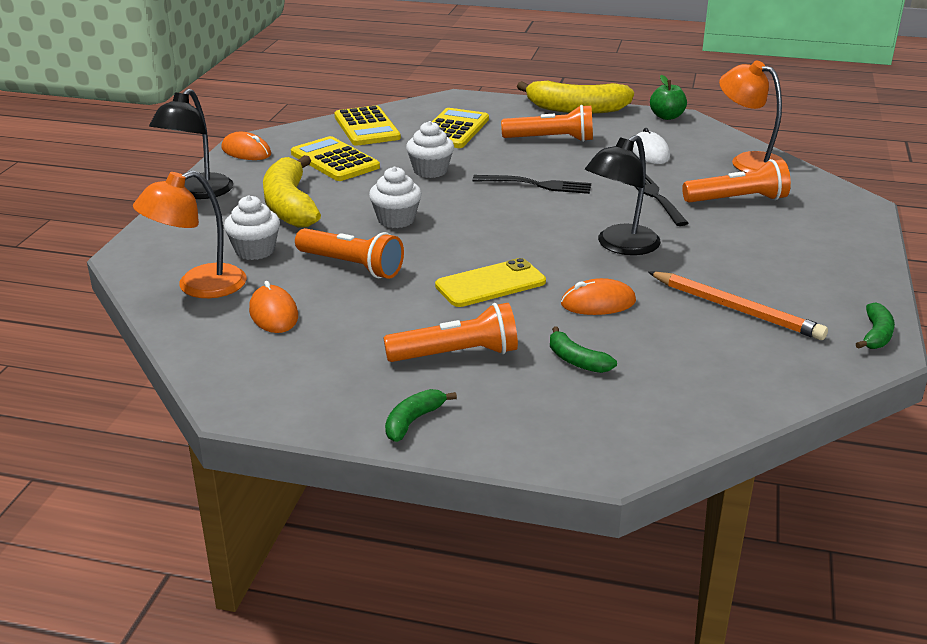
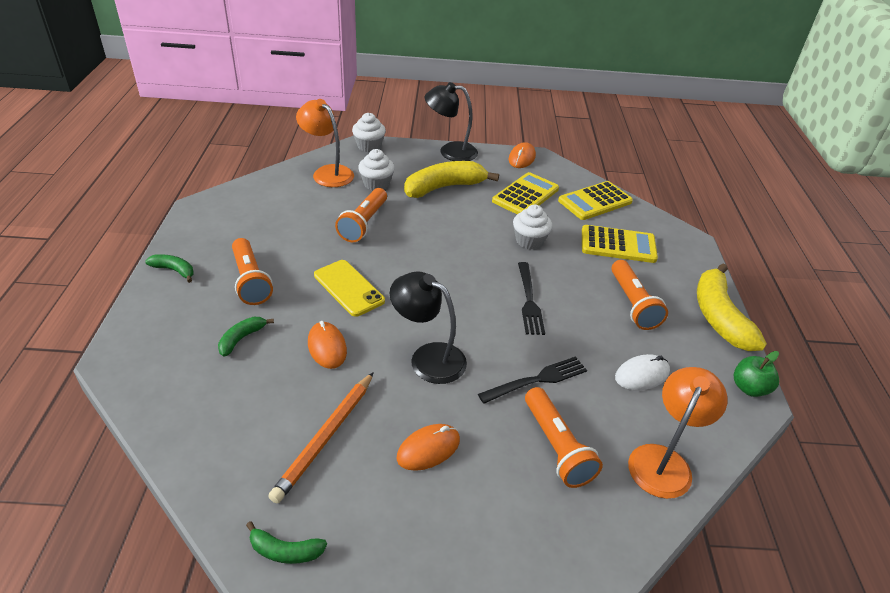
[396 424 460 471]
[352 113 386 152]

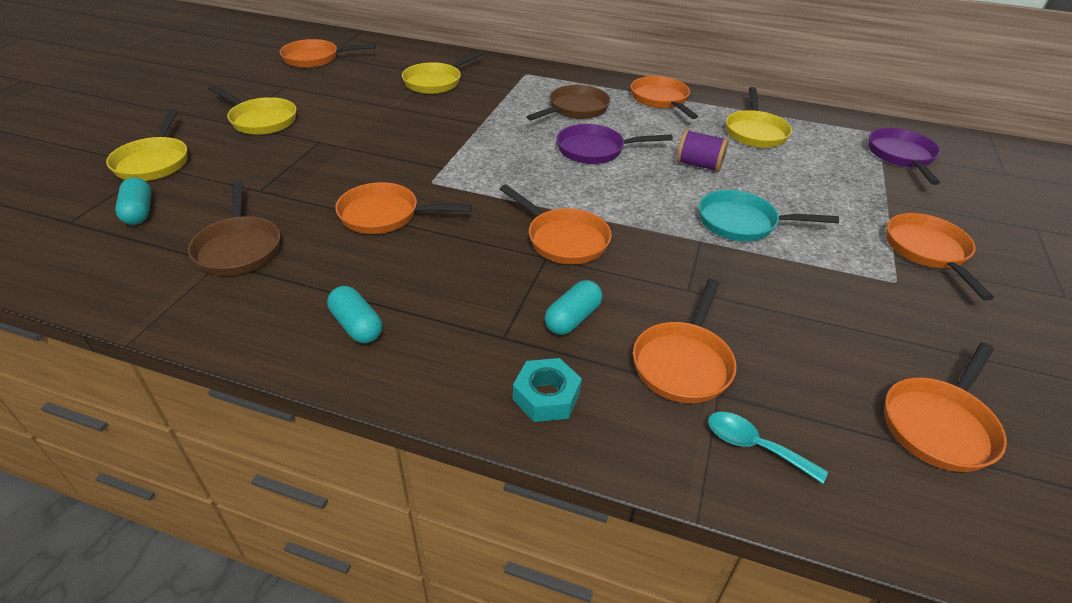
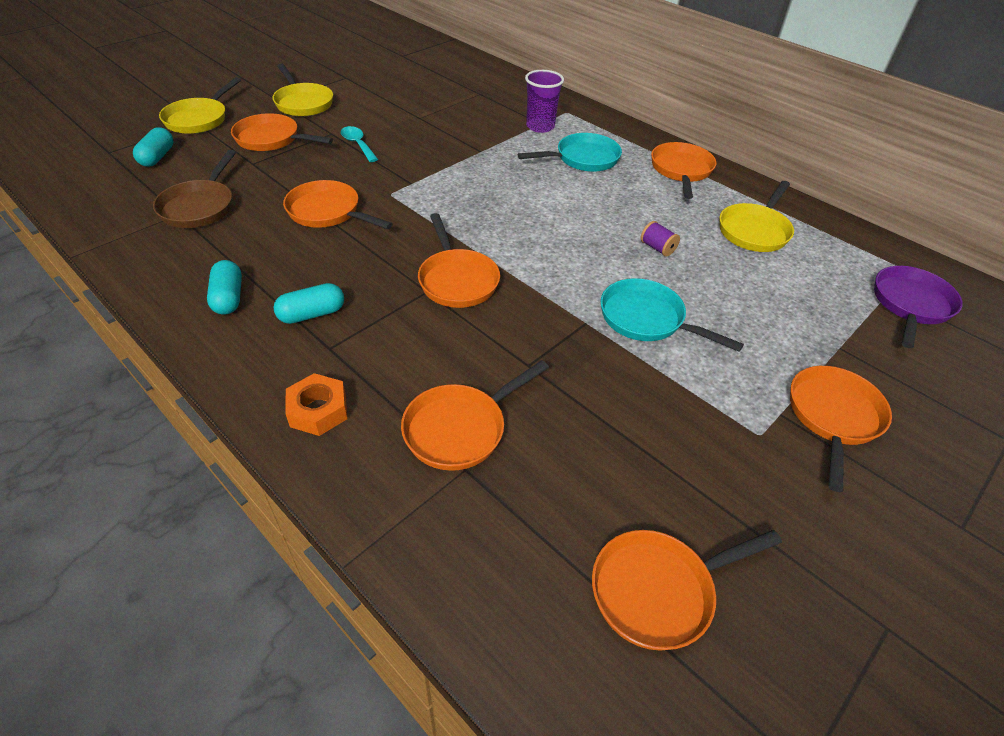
[402 50 484 94] (first image)
[556 124 673 164] (first image)
[525 70 564 133]
[231 113 333 151]
[274 283 344 324]
[341 126 378 162]
[285 373 347 436]
[518 133 622 172]
[641 221 680 257]

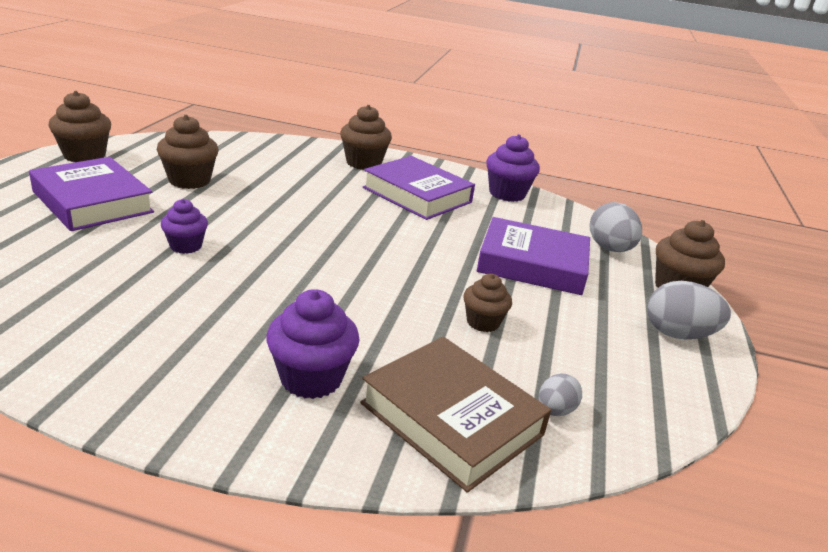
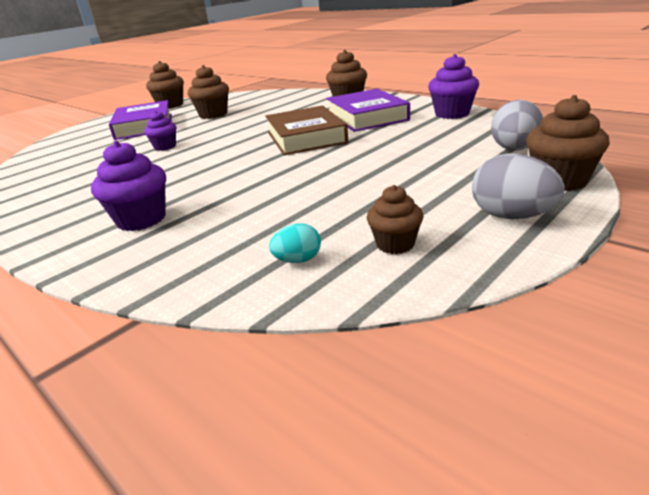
[477 217 590 295] (first image)
[265 106 348 155]
[367 185 423 254]
[269 223 321 263]

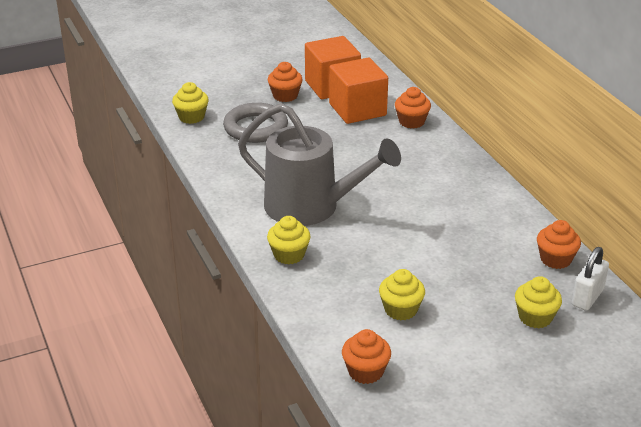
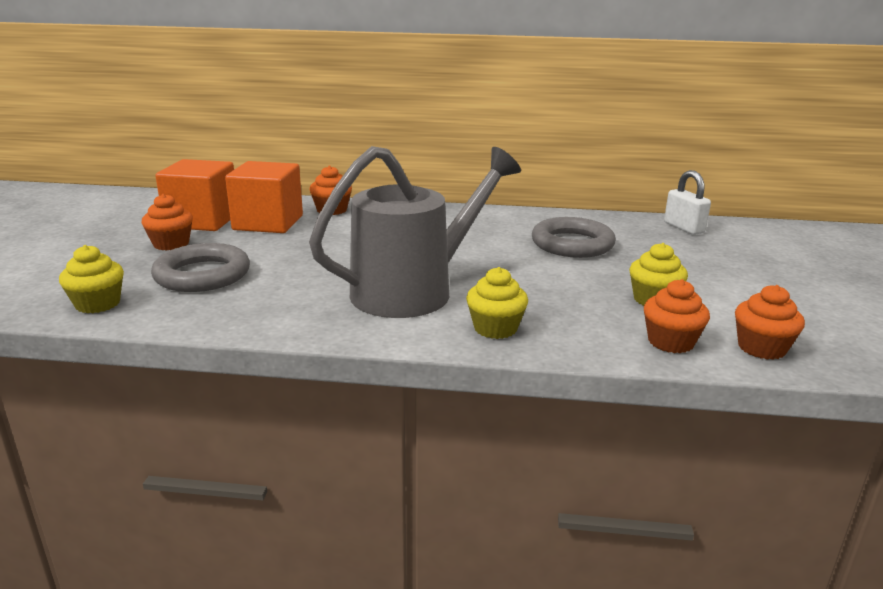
[515 276 562 328] (first image)
[532 217 616 258]
[644 279 710 353]

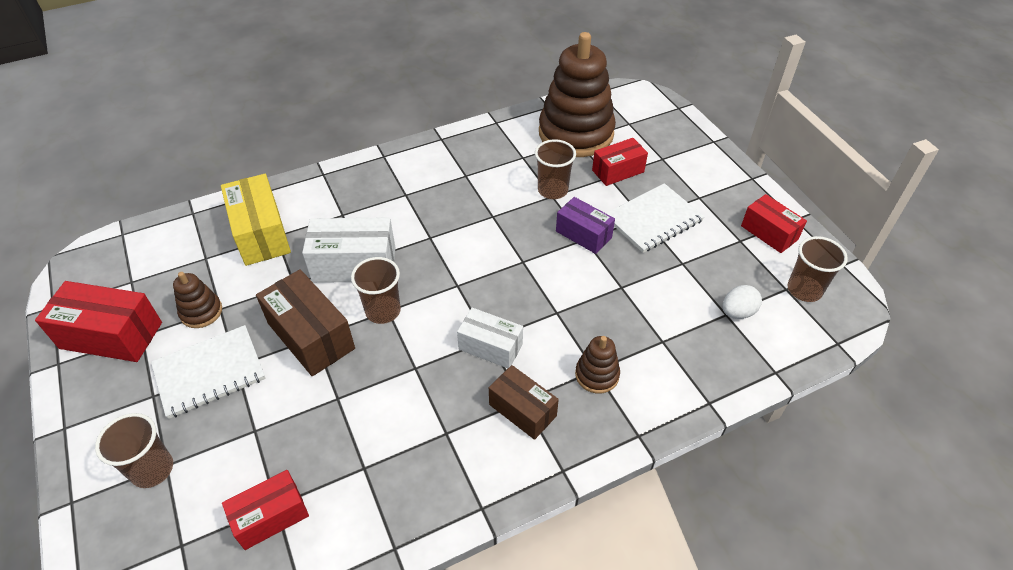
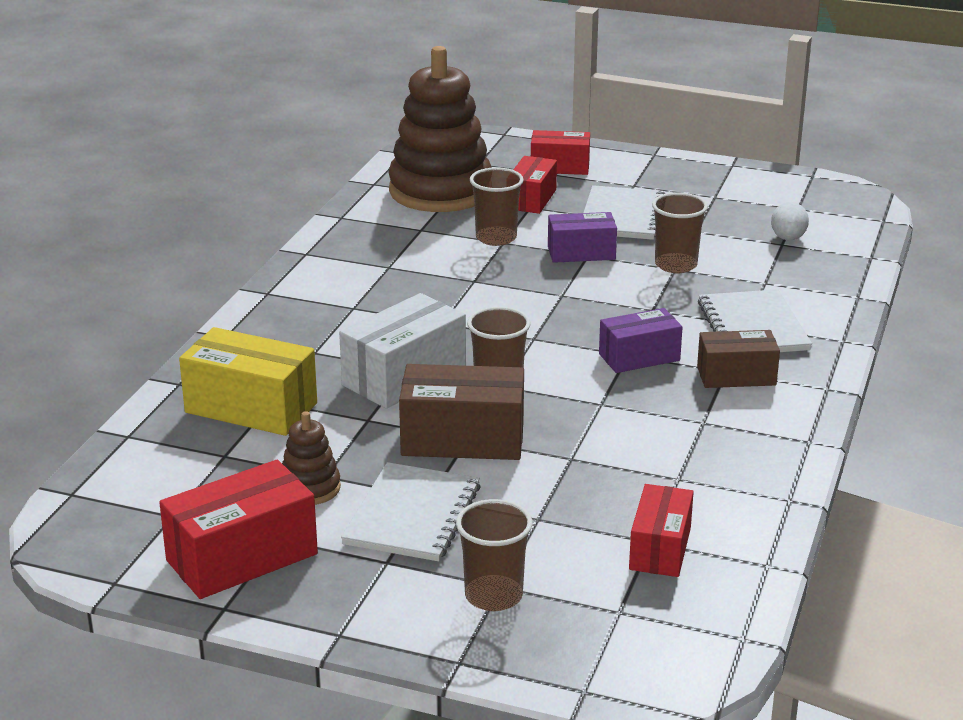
[531 130 590 175]
[652 193 708 273]
[698 289 812 352]
[599 308 683 373]

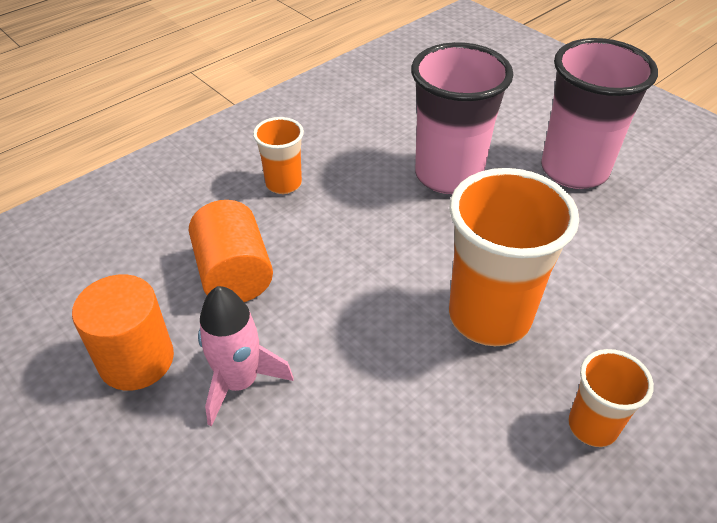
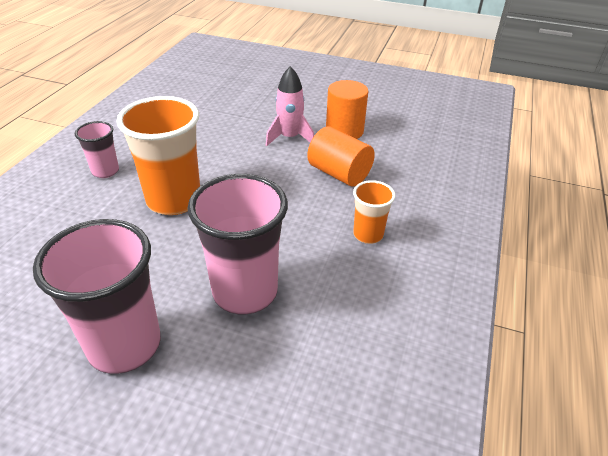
[75 121 119 178]

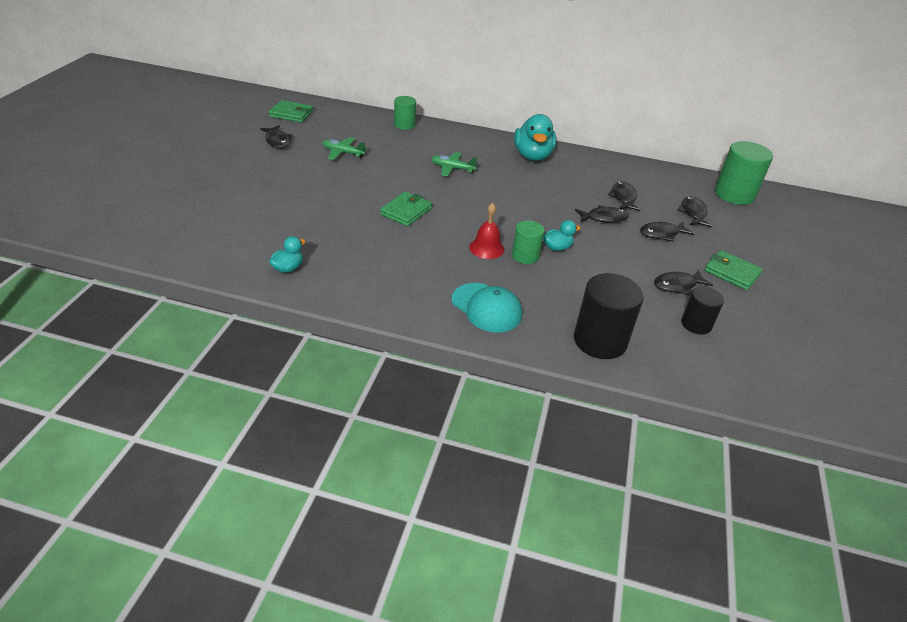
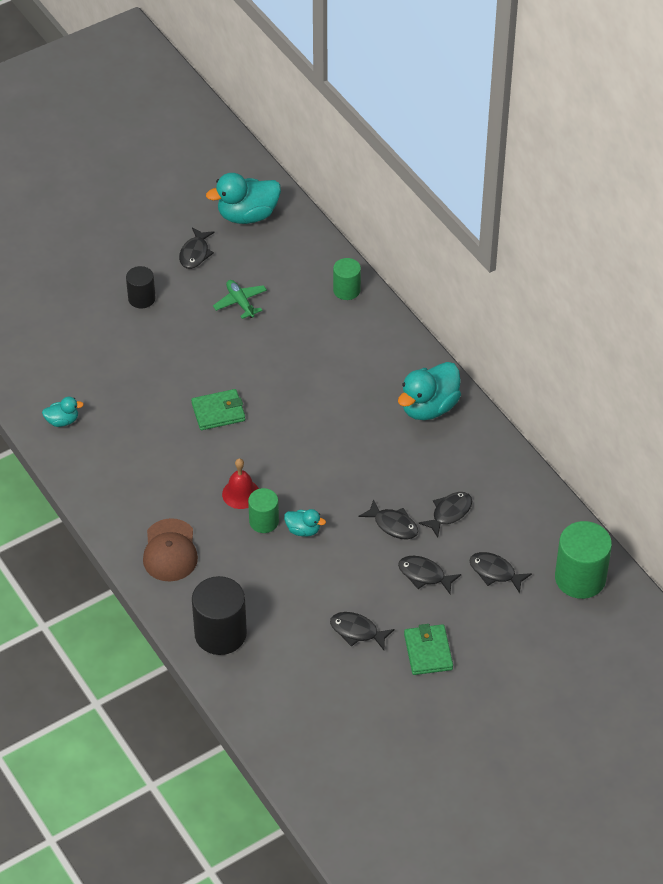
[431 152 477 177] (first image)
[126 266 156 309]
[206 173 281 224]
[143 518 198 582]
[469 552 532 593]

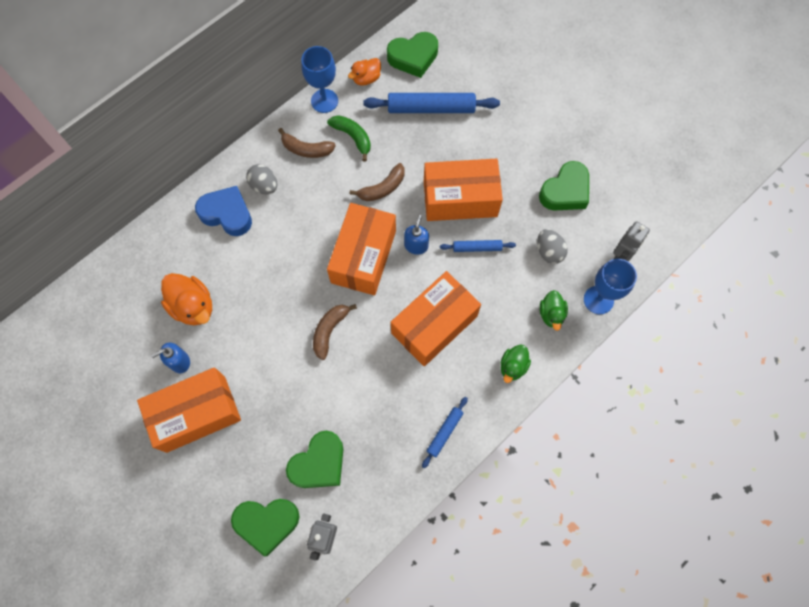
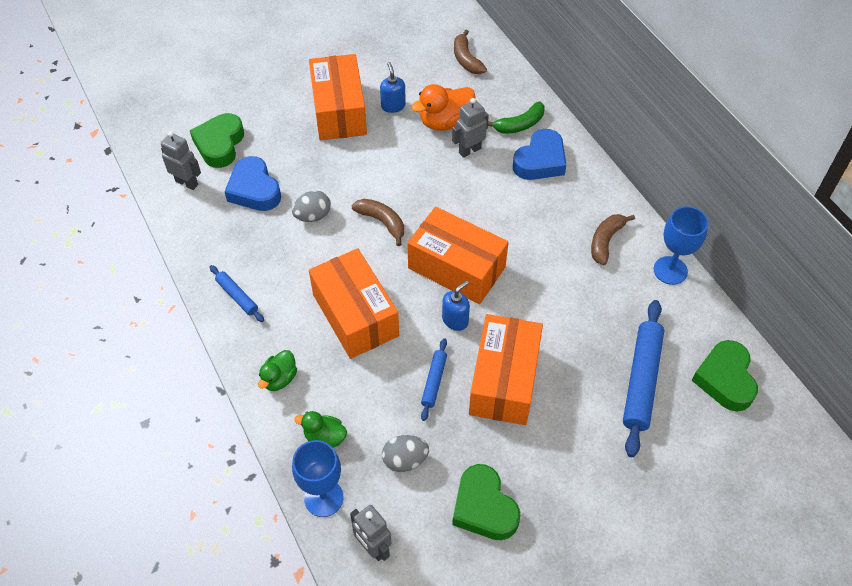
[348 58 381 86] (first image)
[452 98 489 158]
[292 190 331 222]
[488 102 545 134]
[454 30 487 74]
[225 156 281 211]
[442 280 470 331]
[258 350 297 391]

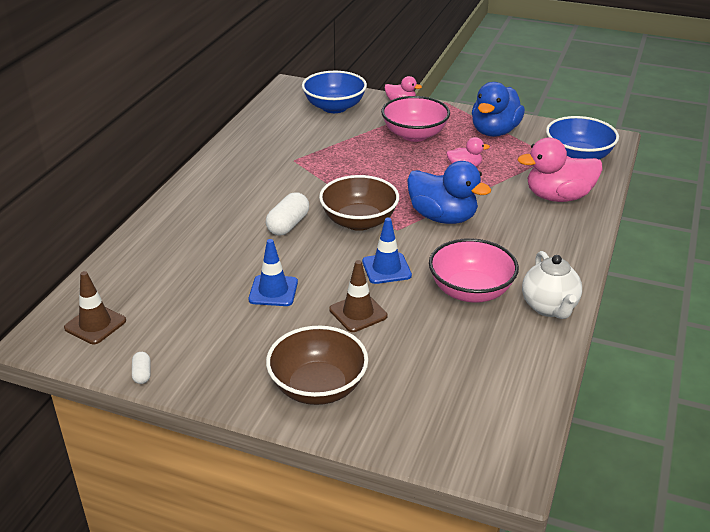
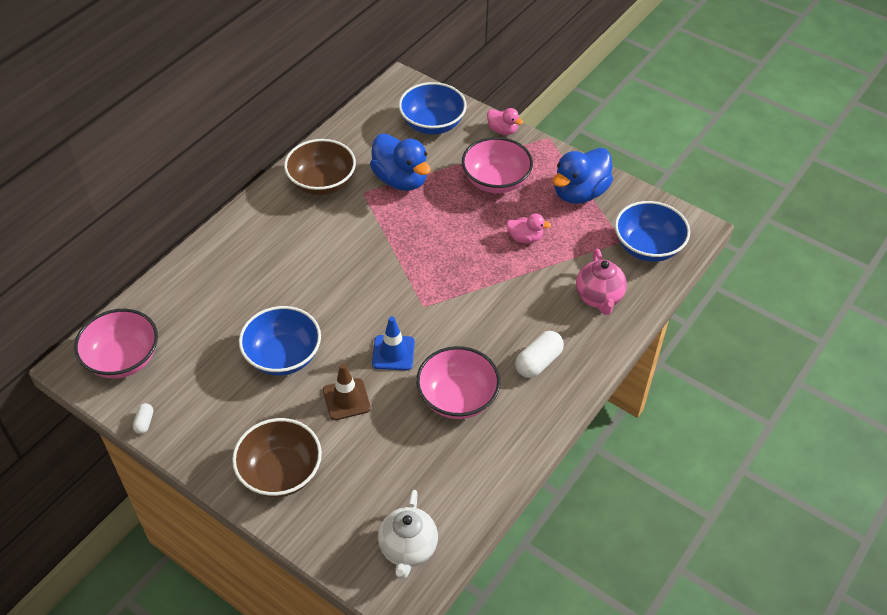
[515 331 564 378]
[284 139 356 195]
[370 134 431 191]
[378 490 438 579]
[74 309 158 378]
[239 306 321 376]
[576 248 627 315]

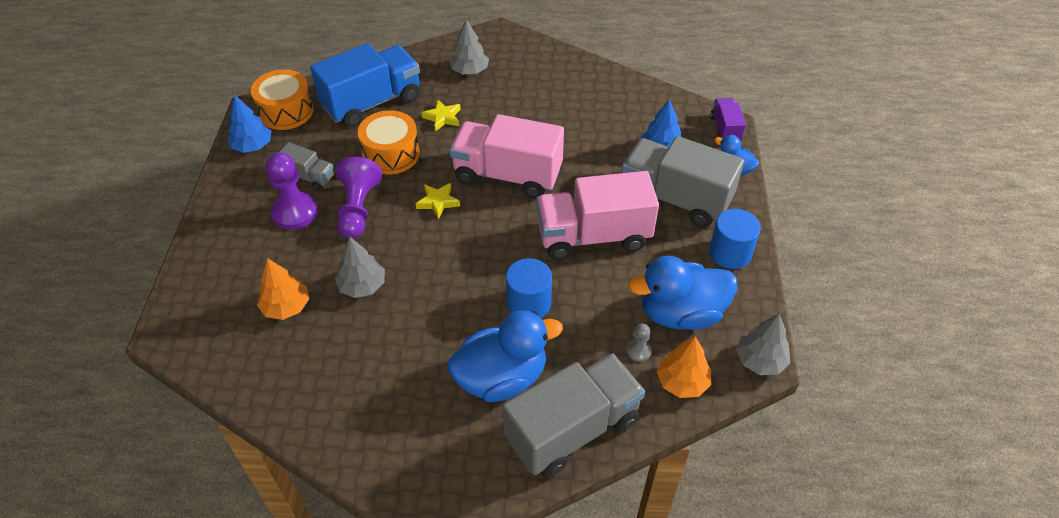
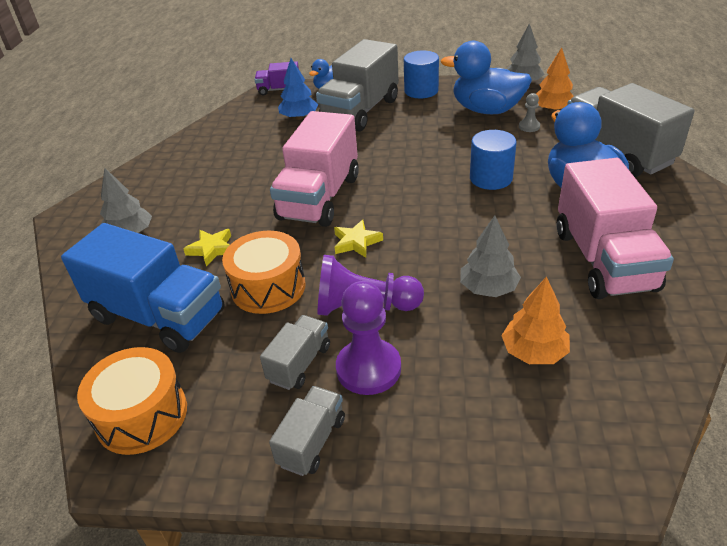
[227 95 271 153] (first image)
[269 386 345 476]
[556 158 674 299]
[61 223 225 353]
[441 41 532 114]

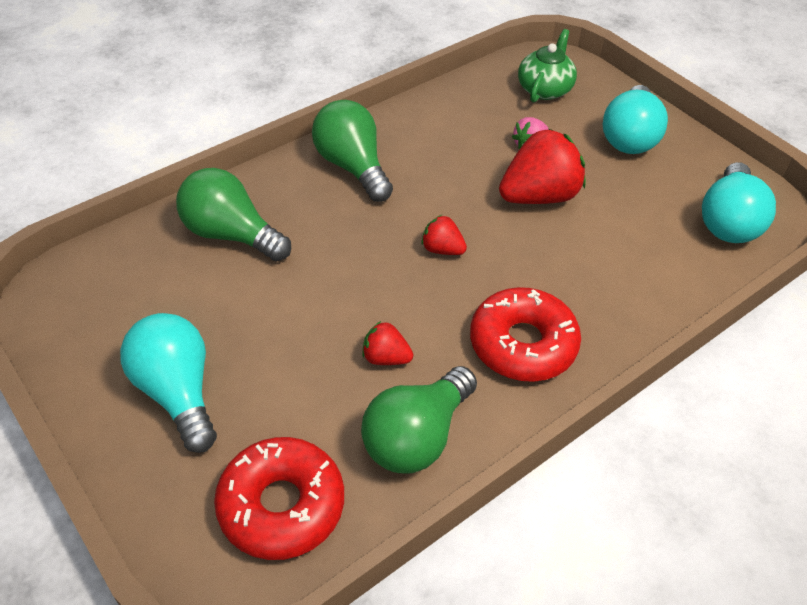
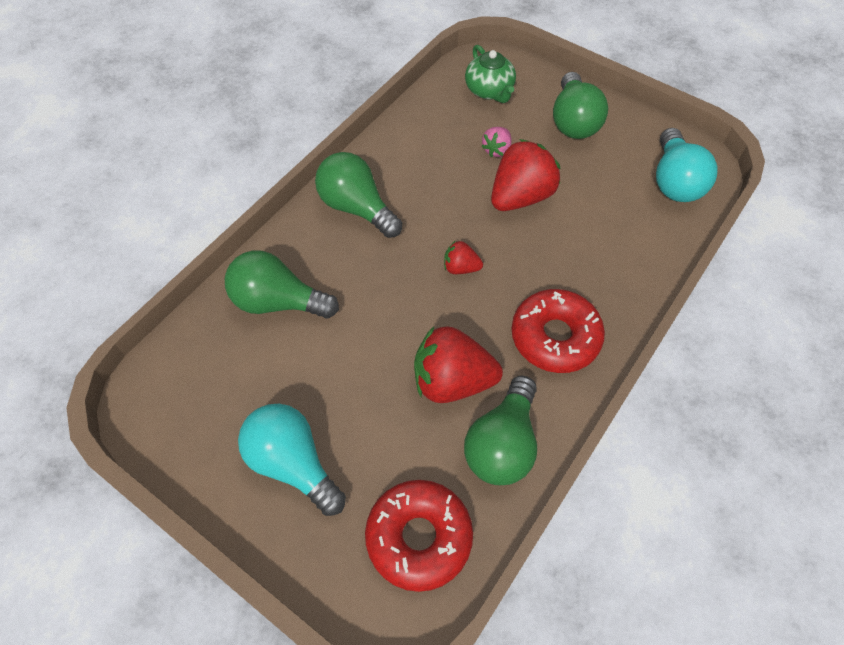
[553 72 608 139]
[465 45 516 103]
[414 326 503 403]

